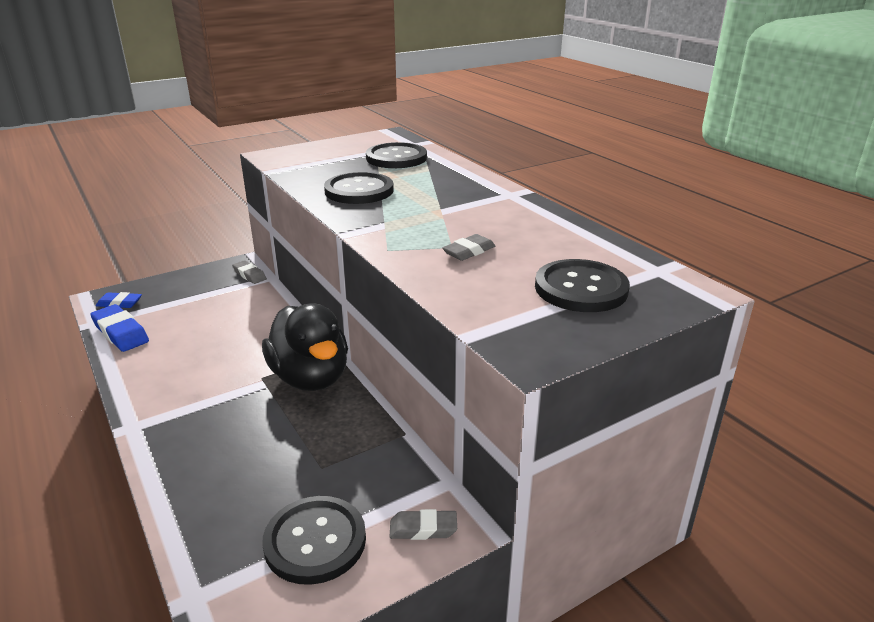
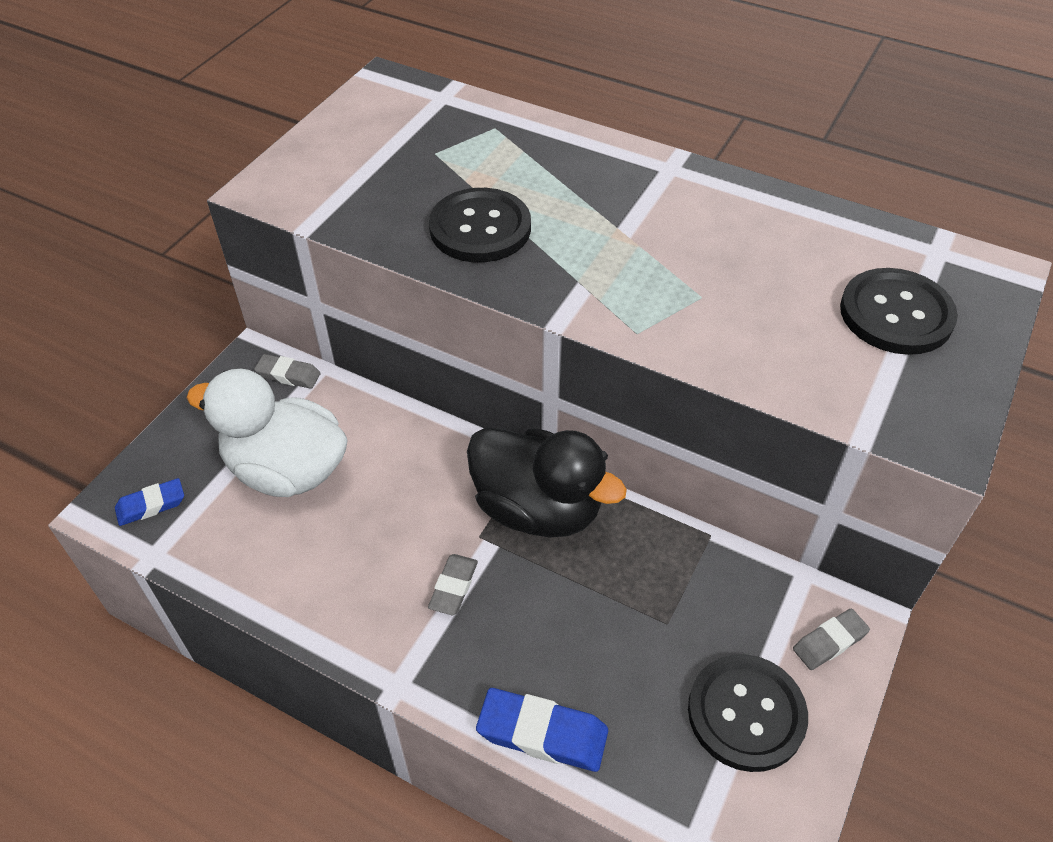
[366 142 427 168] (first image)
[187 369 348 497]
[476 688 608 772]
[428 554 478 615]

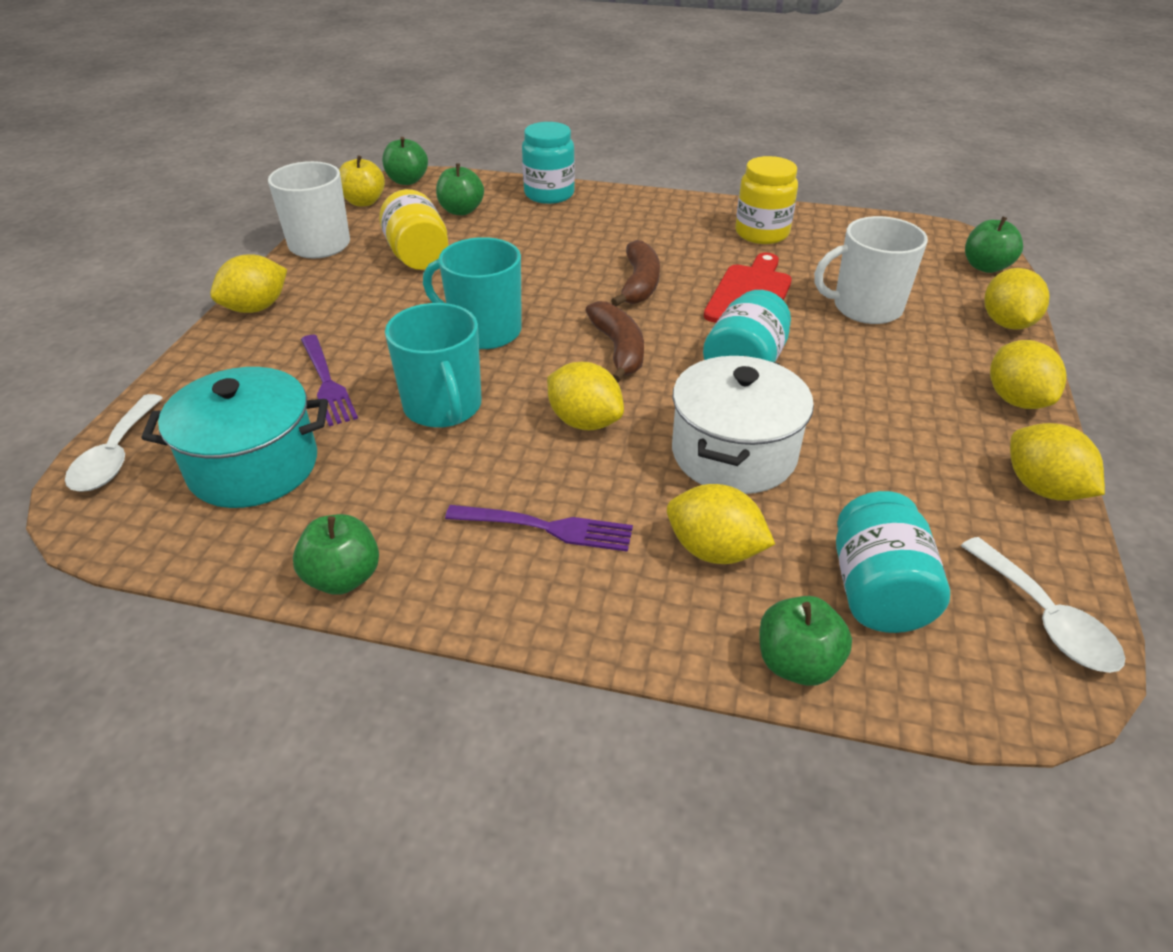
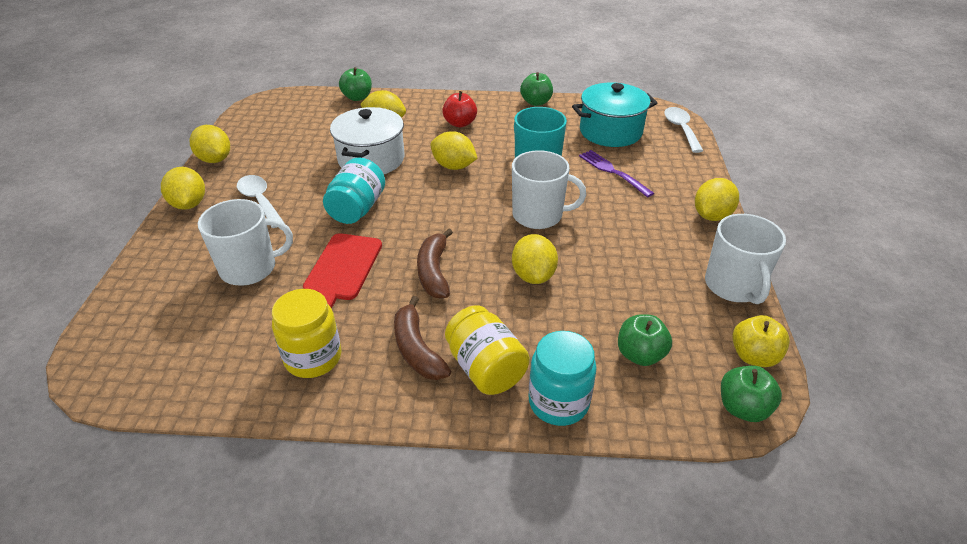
[836 491 950 633] (first image)
[965 216 1023 273] (first image)
[445 305 530 395]
[394 296 451 380]
[237 175 284 228]
[512 234 558 284]
[442 91 477 127]
[512 150 586 229]

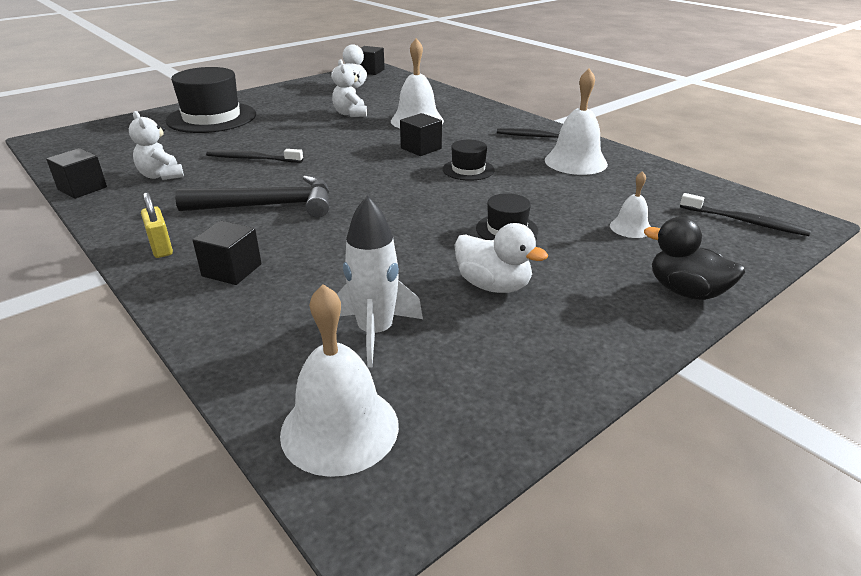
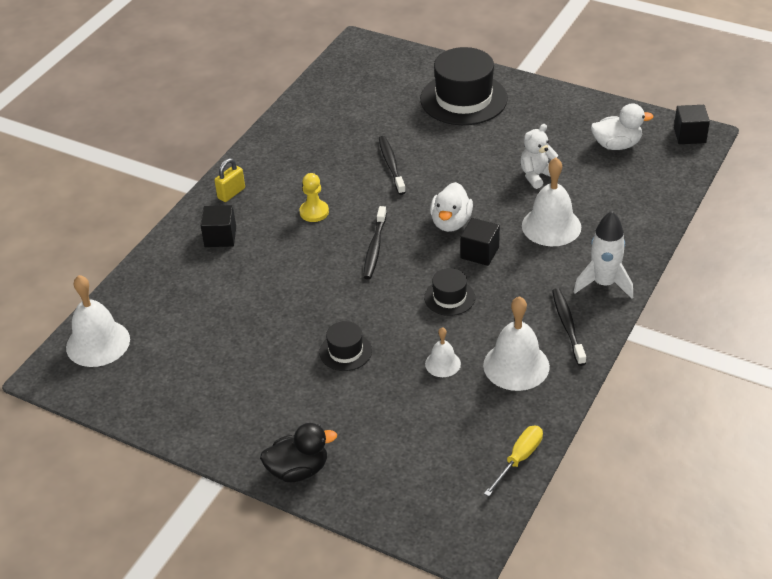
[46 148 107 199] (first image)
[129 111 184 180] (first image)
[484 426 543 497]
[574 211 633 299]
[430 182 473 232]
[425 327 461 377]
[363 206 387 279]
[299 173 329 222]
[260 423 337 482]

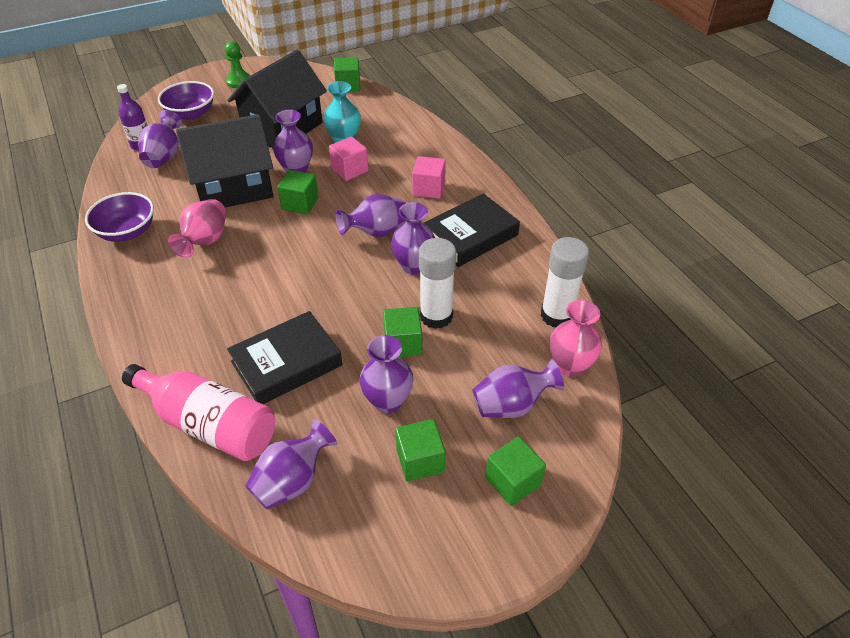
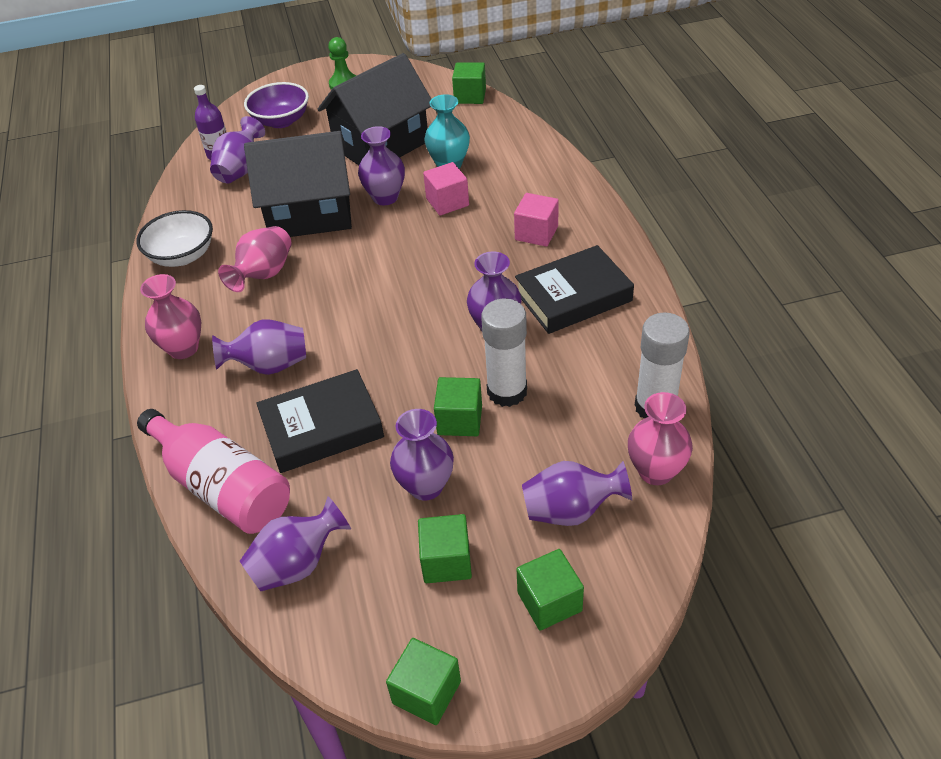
[140 274 201 359]
[386 638 461 725]
[212 319 306 375]
[136 210 213 267]

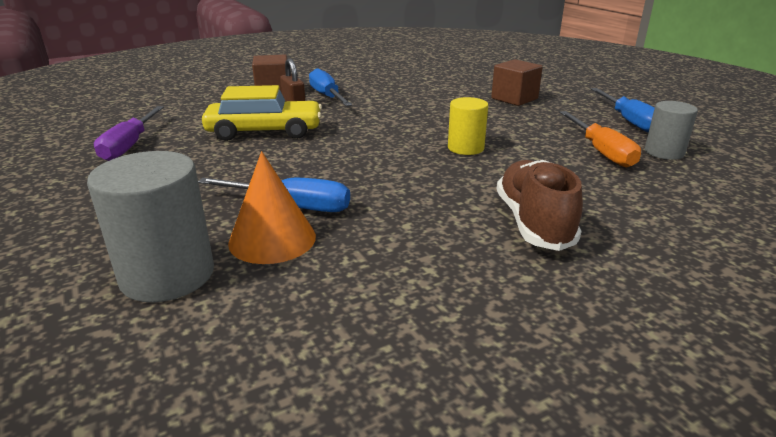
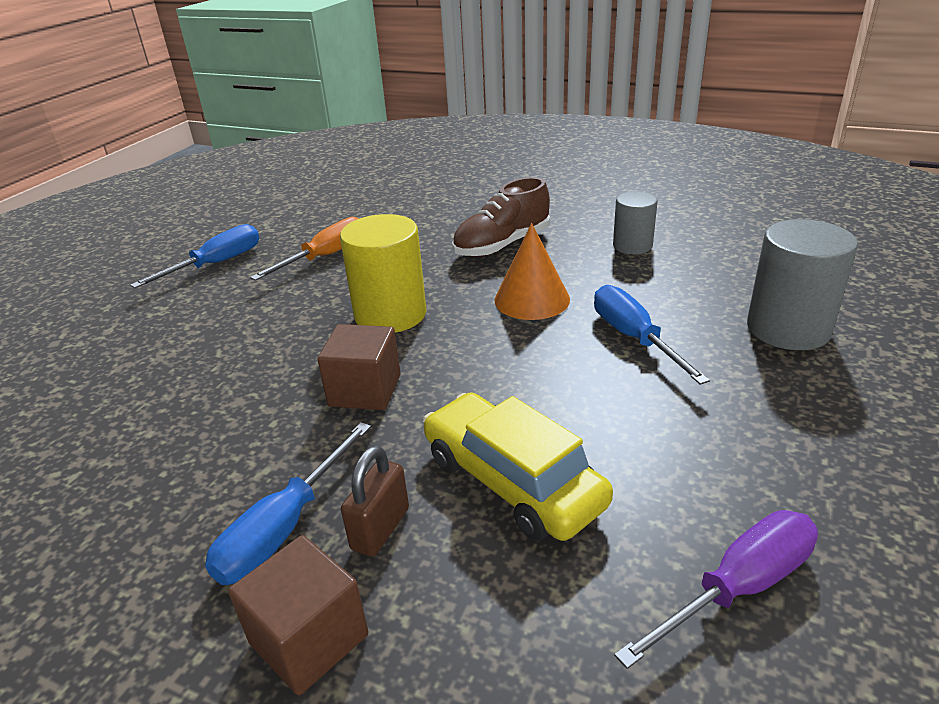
[494 223 570 320]
[317 324 401 410]
[613 191 657 254]
[340 214 426 333]

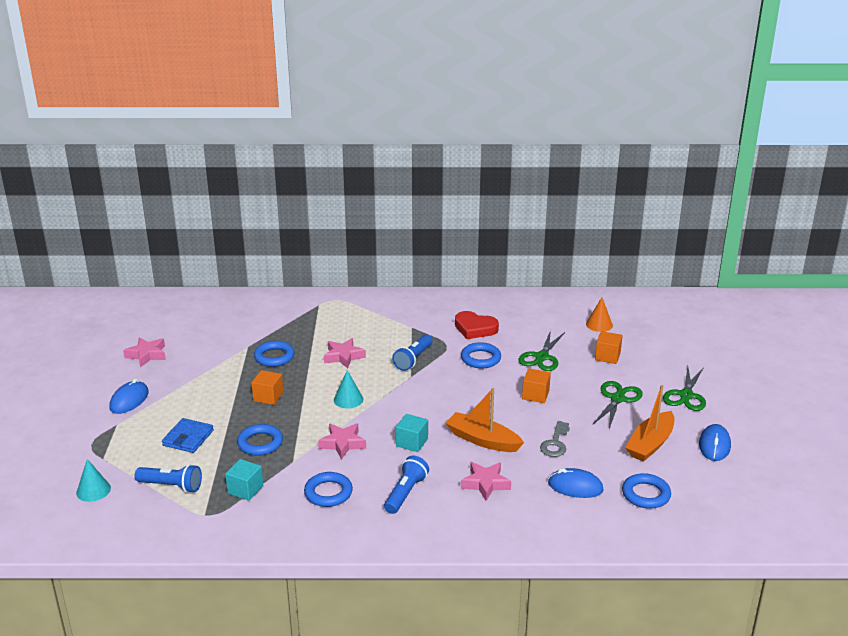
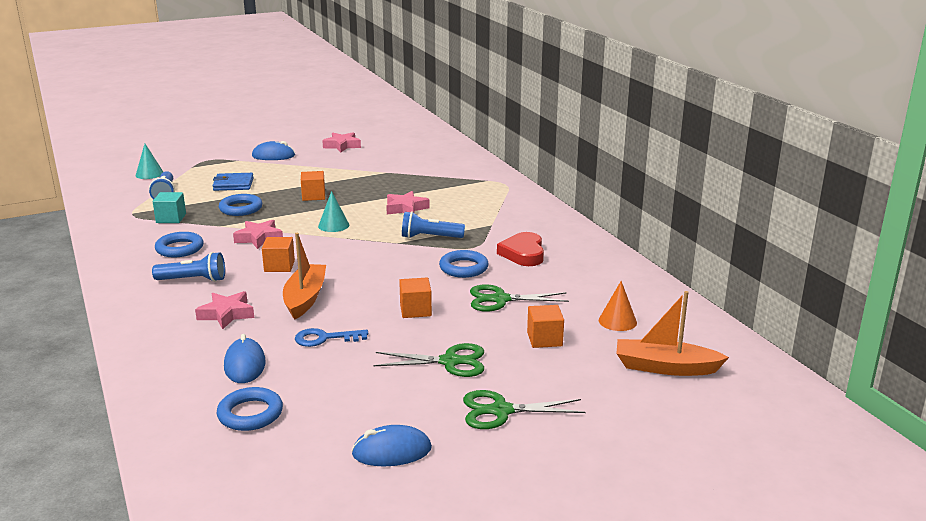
[254 341 294 367] (first image)
[616 291 729 376]
[262 237 295 272]
[295 328 368 347]

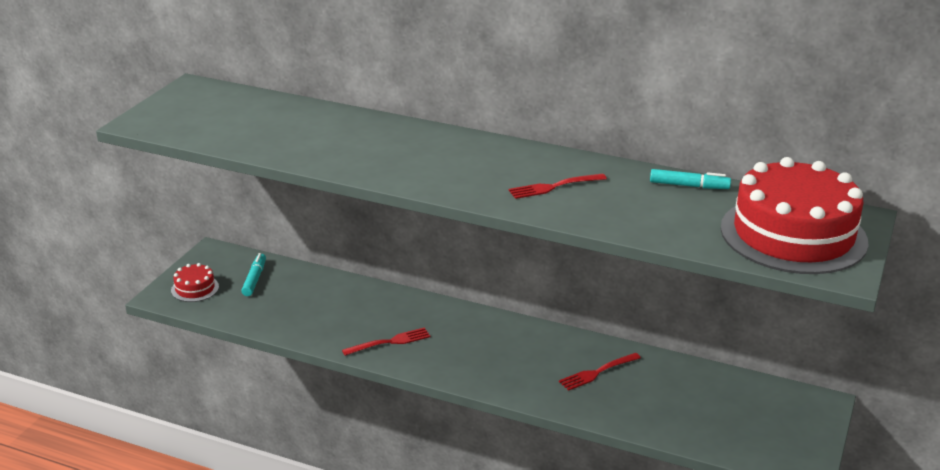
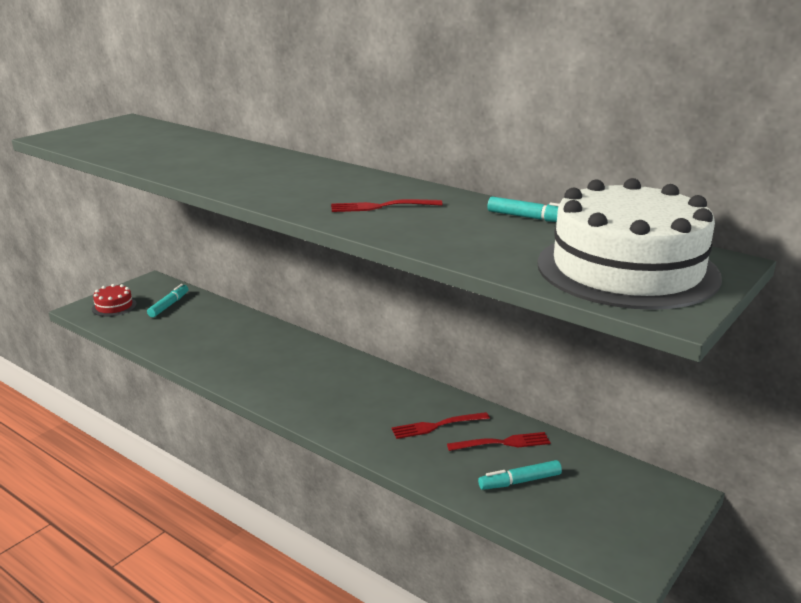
[478 460 562 490]
[447 432 551 451]
[537 178 722 310]

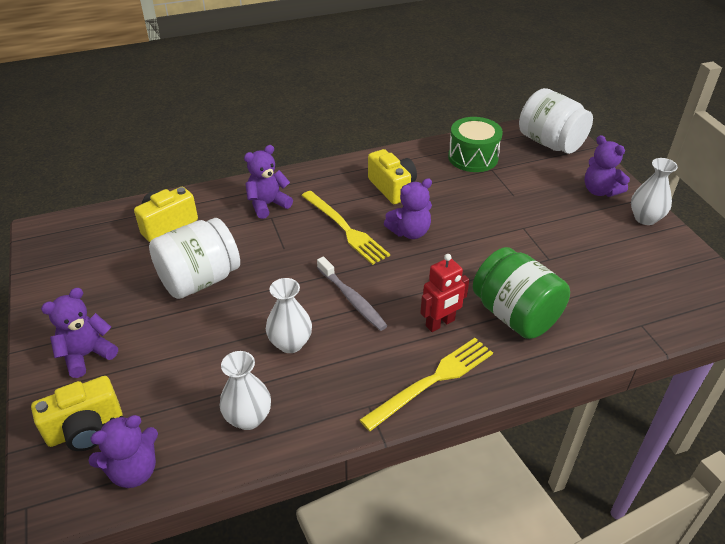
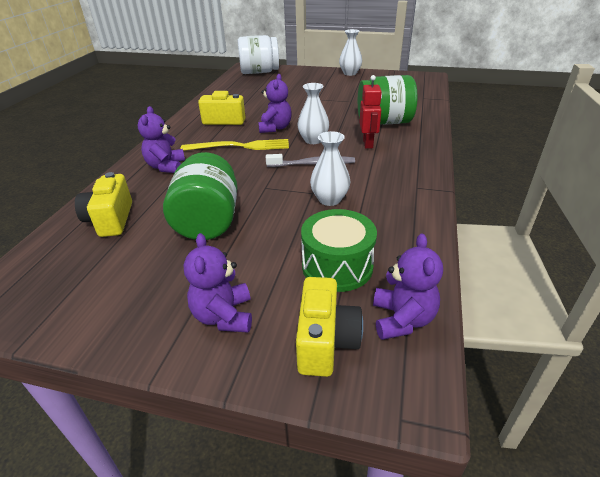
[360 338 493 431] (first image)
[584 135 630 197] (first image)
[297 83 329 144]
[301 209 377 292]
[163 152 237 240]

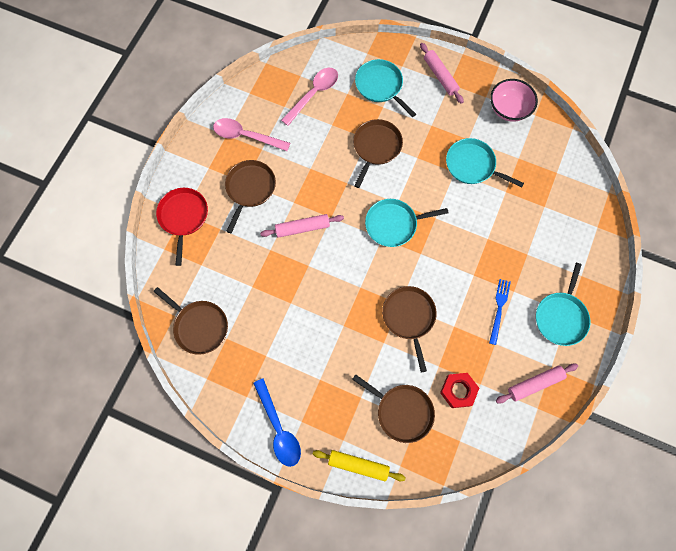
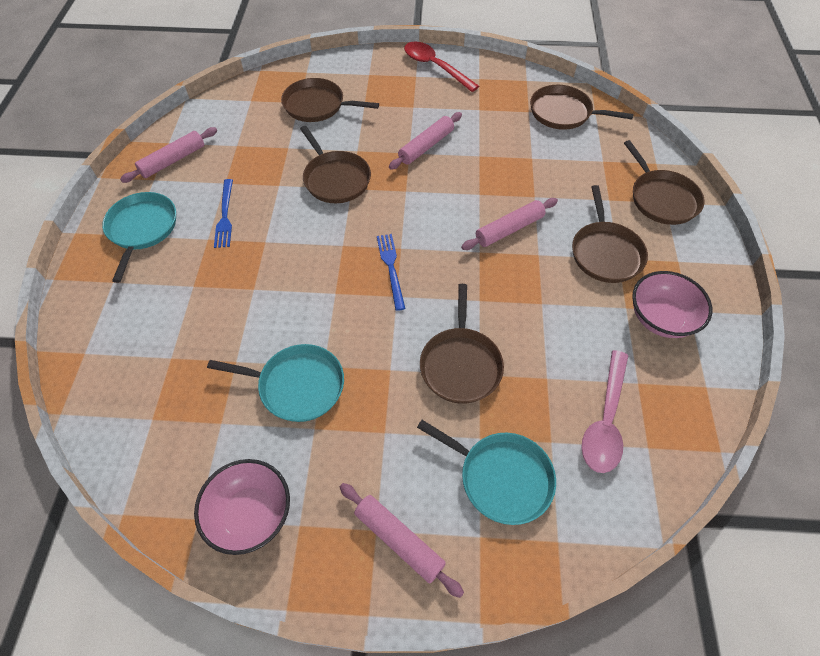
[313 450 406 481] (first image)
[440 373 479 408] (first image)
[389 112 462 170]
[632 271 712 338]
[377 234 406 311]
[624 140 705 225]
[404 42 479 92]

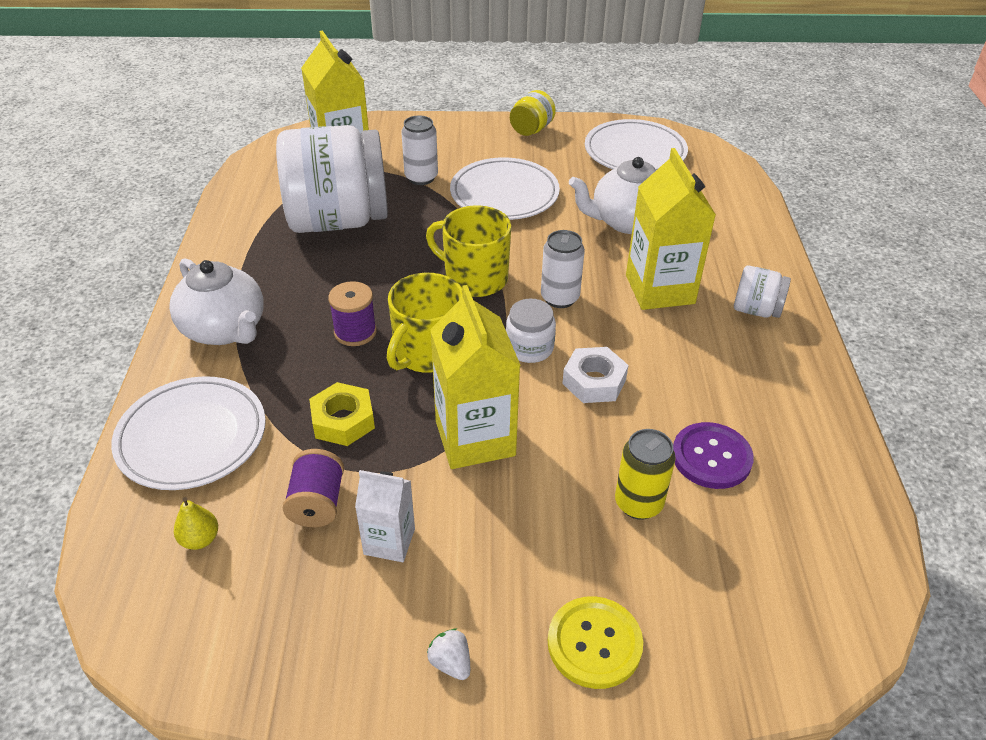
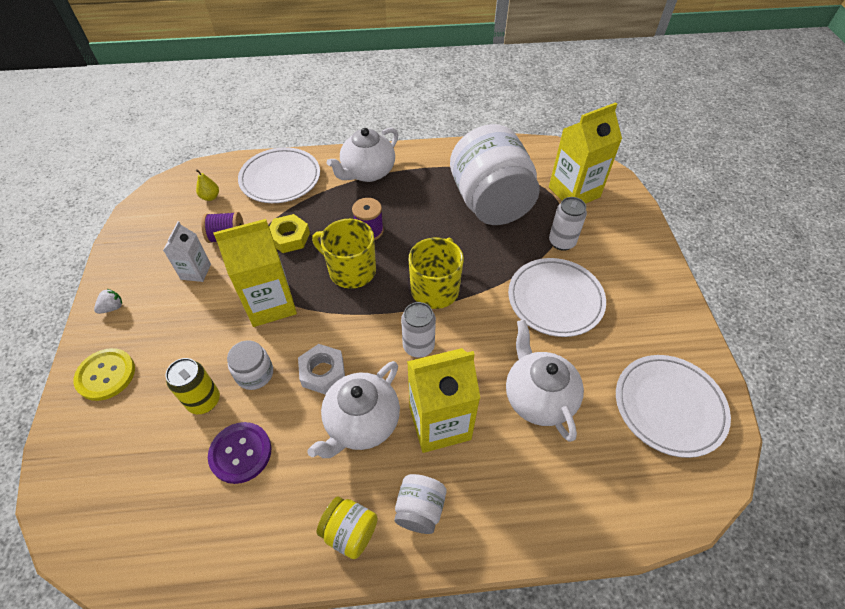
[307 361 400 458]
[227 340 273 390]
[317 496 378 559]

